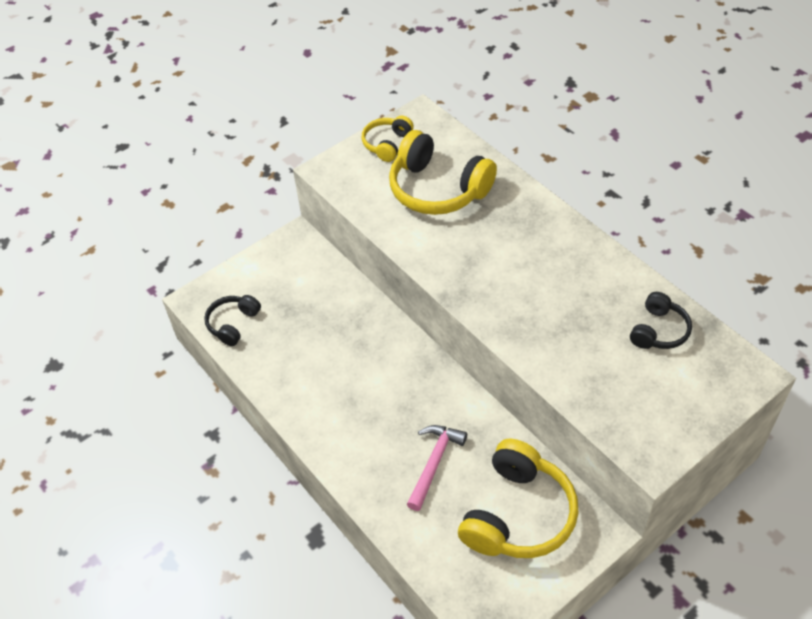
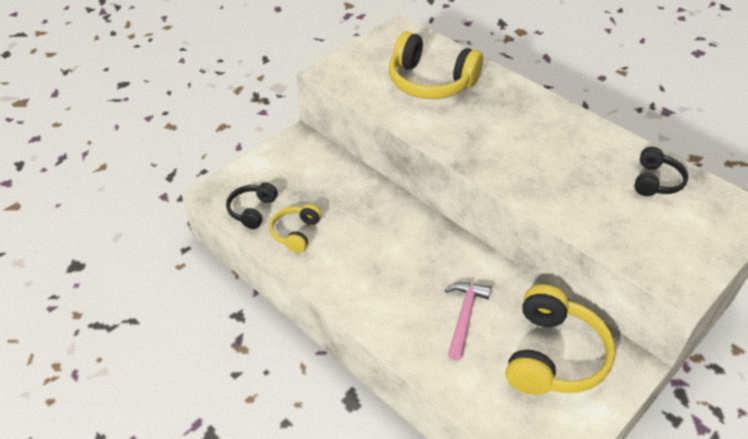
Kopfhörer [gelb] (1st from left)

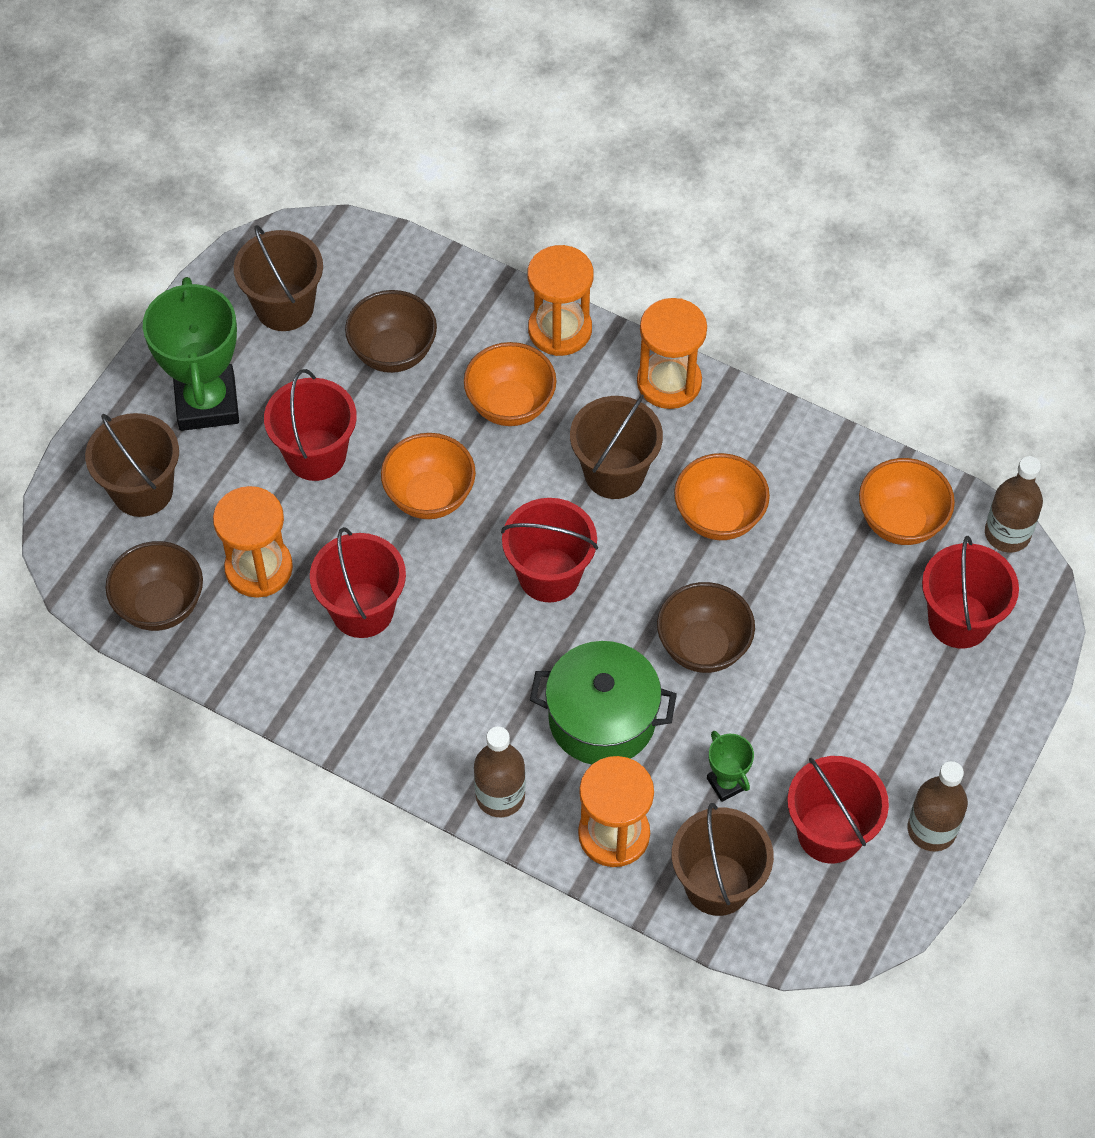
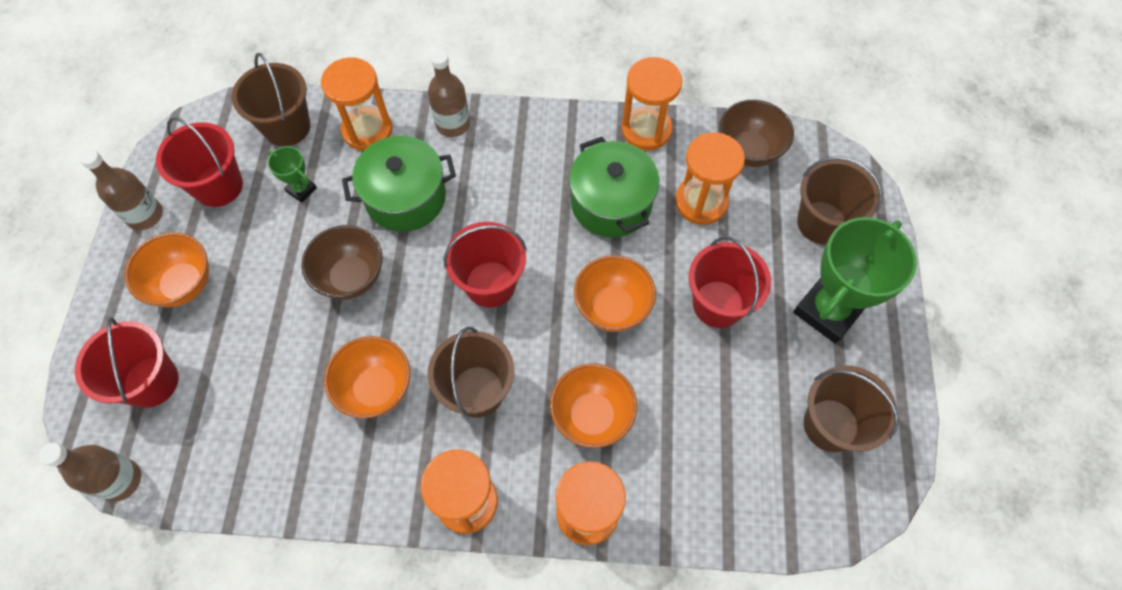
Schüssel [orange] (1st from left)
Kochtopf [grün] (2nd from left)
Sanduhr [orange] (4th from left)
Pokal [grün] (2nd from left)
Schüssel [braun] (2nd from left in the first image)

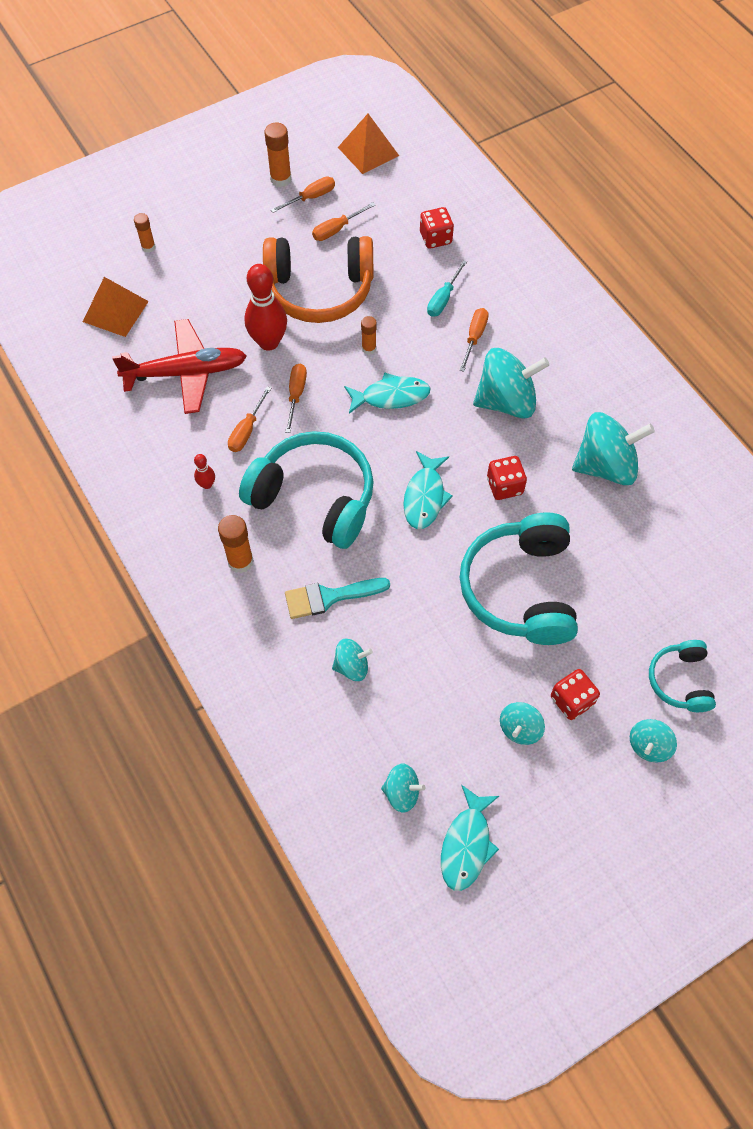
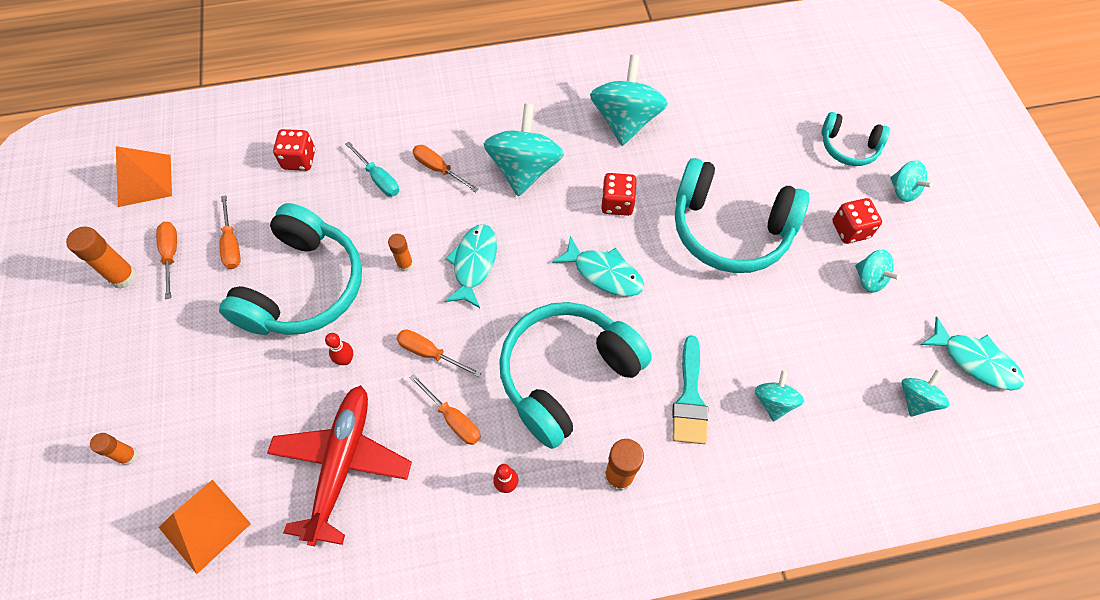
Kopfhörer [türkis] (1st from left)
Bowlingkegel [rot] (1st from left)

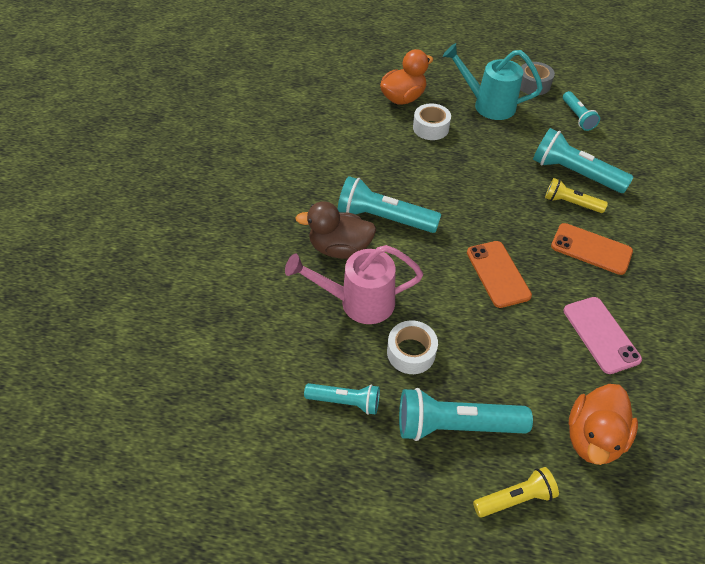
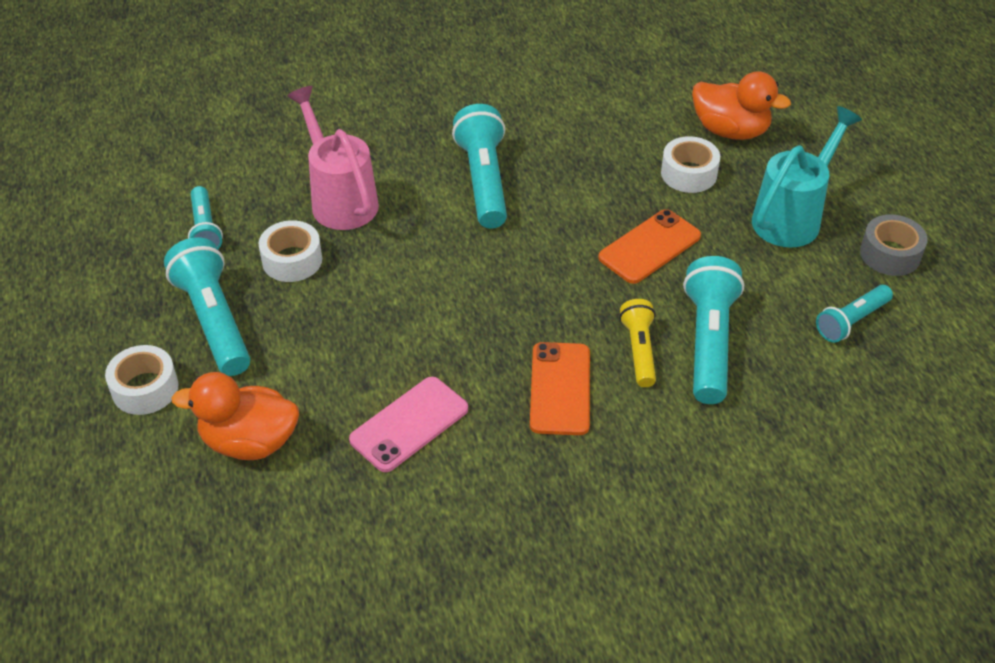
Klebeband [weiß] (1st from left)
Handy [orange] (2nd from left)
Gießkanne [türkis]
Ente [braun]

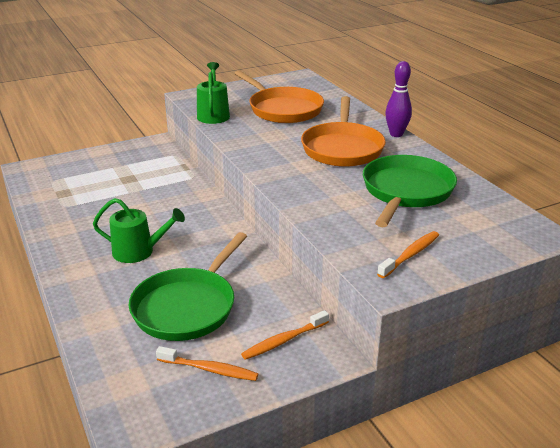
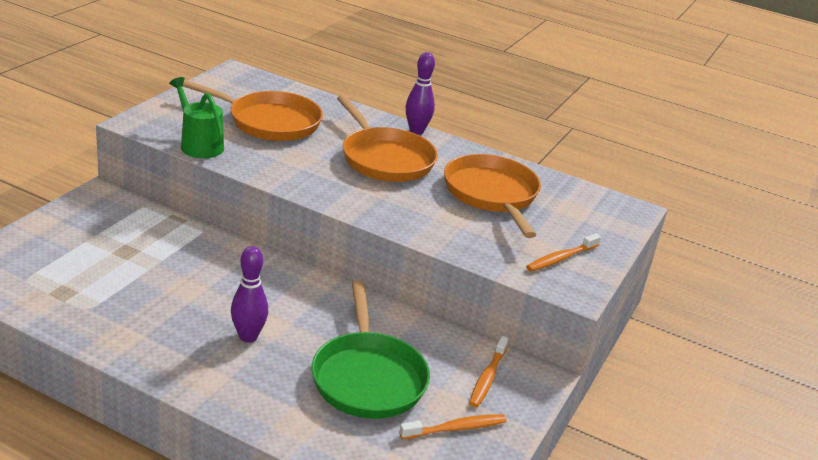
Bowlingkegel [lila] (1st from left)
Pfanne [orange] (3rd from left)
Zahnbürste [orange] (3rd from left)

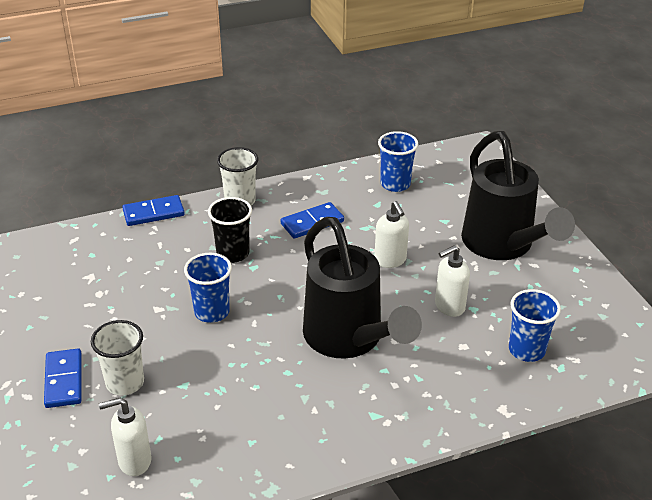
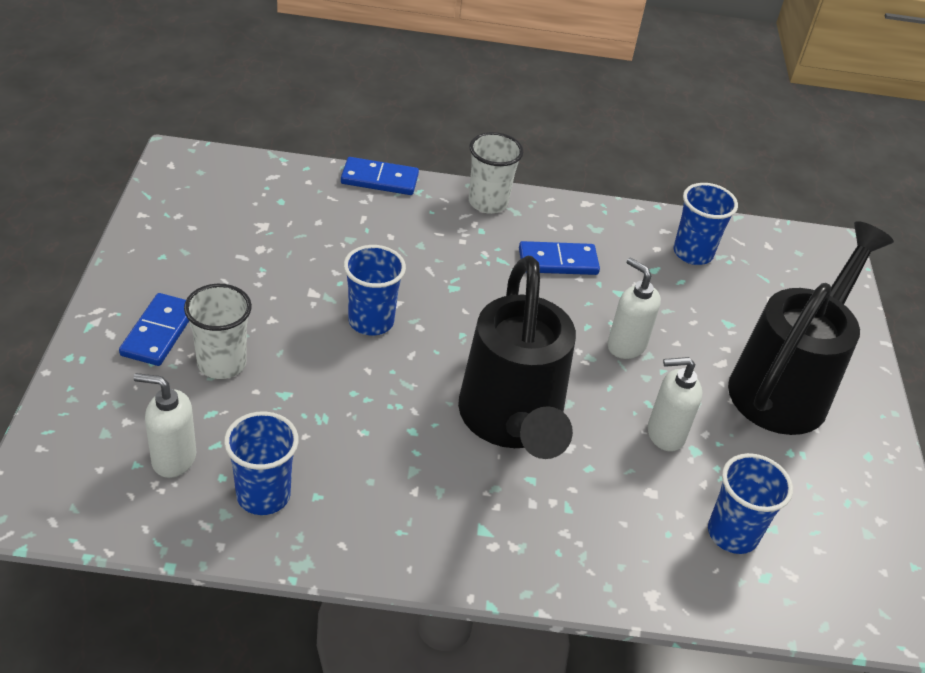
Becher [blau] (1st from left)
Seifenspender [weiß] (2nd from left)
Gießkanne [schwarz] (2nd from left)
Becher [schwarz]

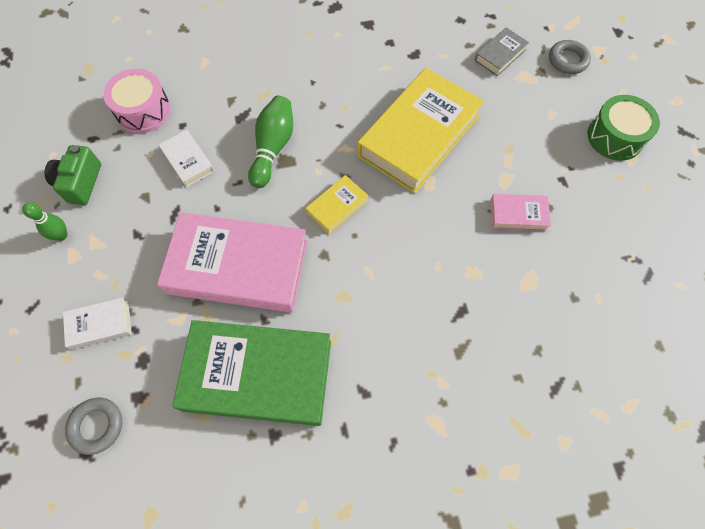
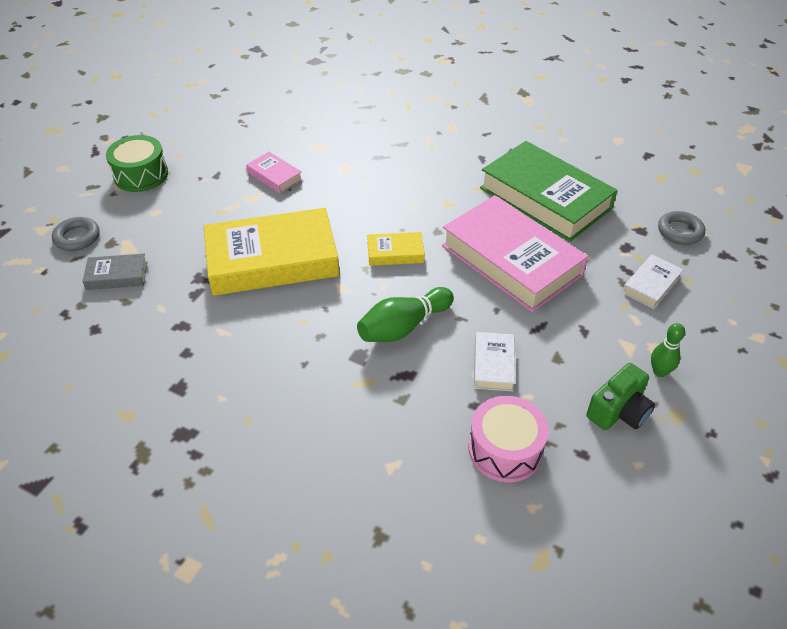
Buch [weiß] (2nd from left)

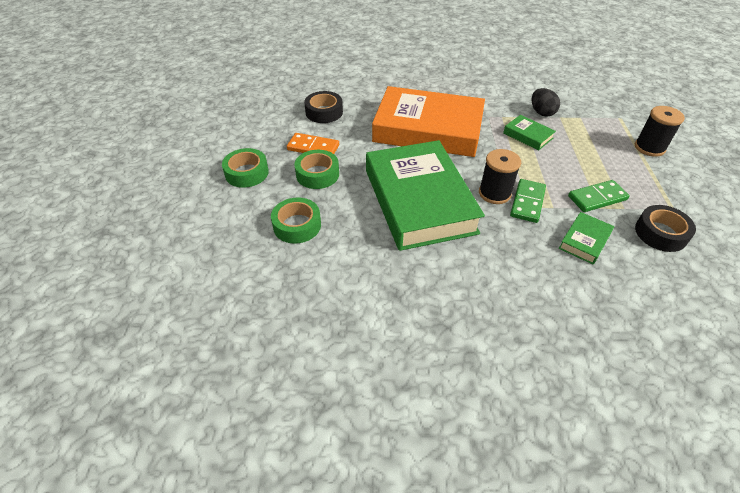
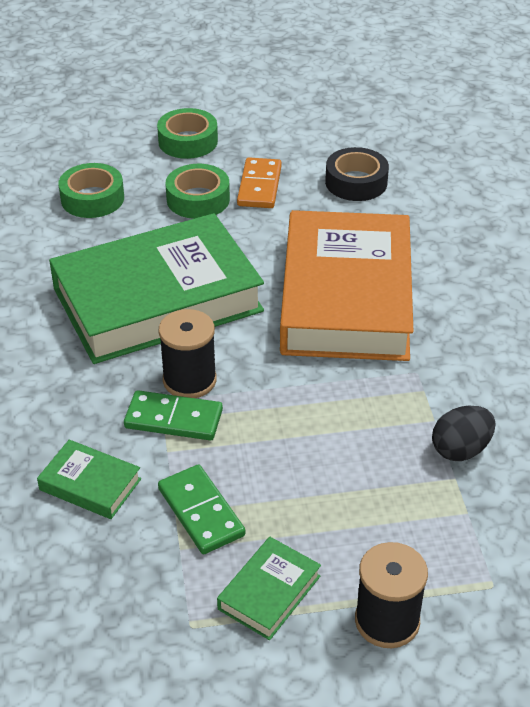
Buch [grün] (3rd from left)
Klebeband [schwarz] (2nd from left in the first image)

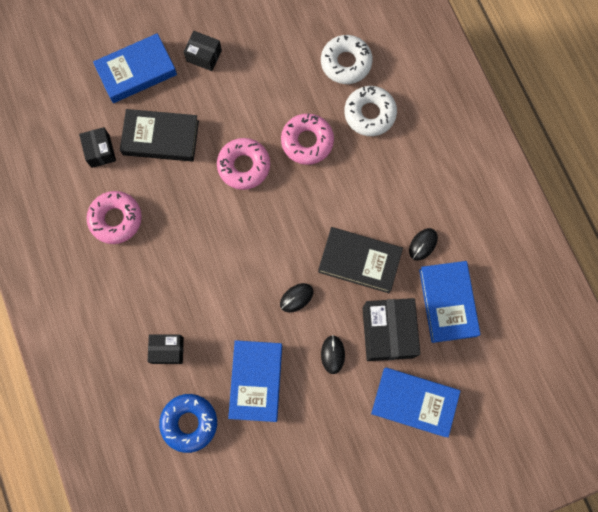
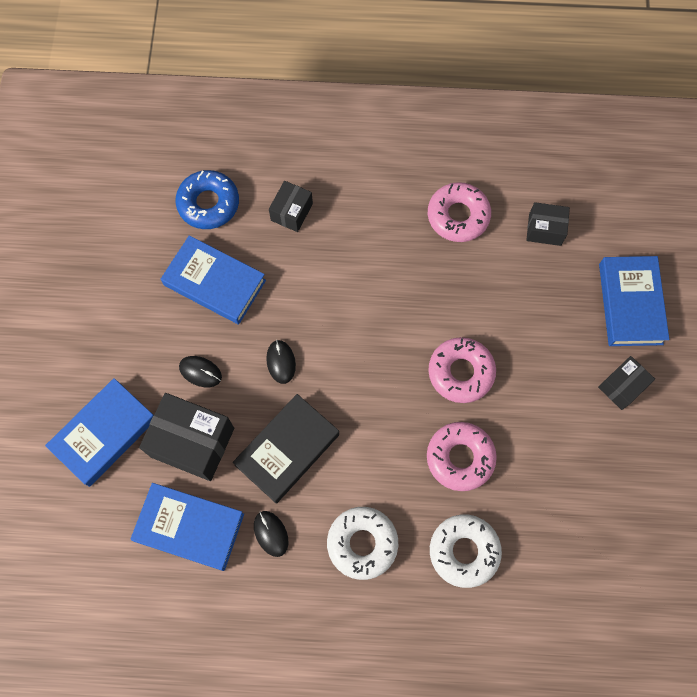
Donut [weiß] (1st from left)
Buch [schwarz] (1st from left in the first image)

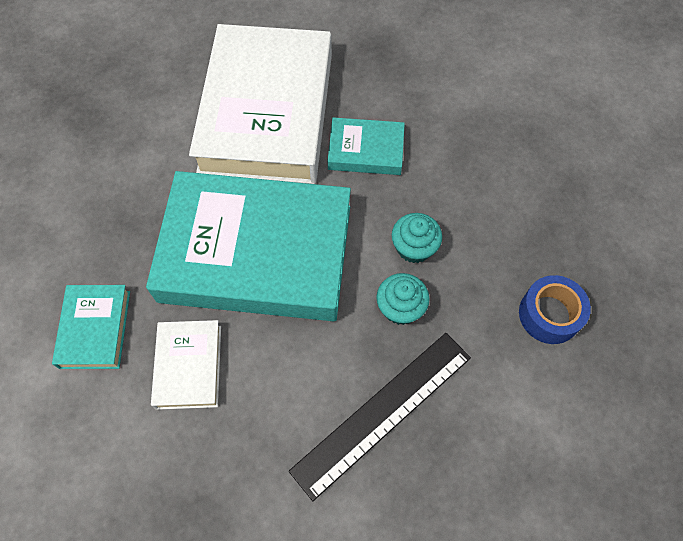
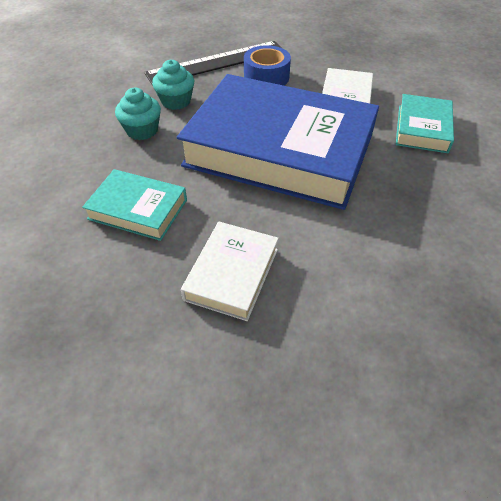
Buch [blau]
Buch [weiß] (1st from left)
Klebeband [blau]

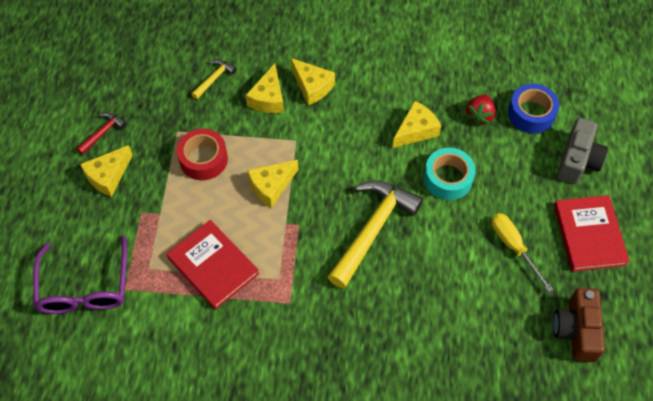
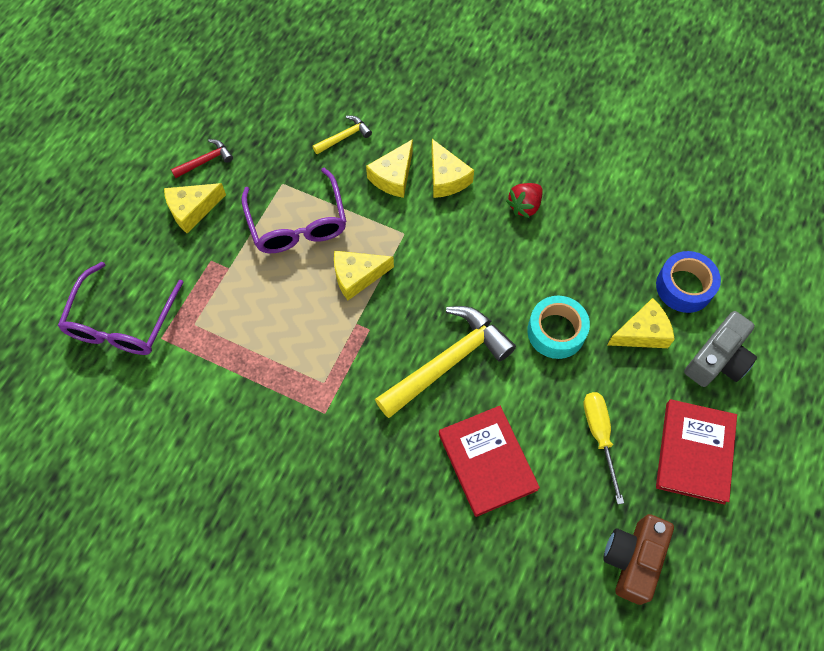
Brille [lila] (2nd from left)
Buch [rot] (1st from left)
Erdbeere [rot]
Käse [gelb] (5th from left)

